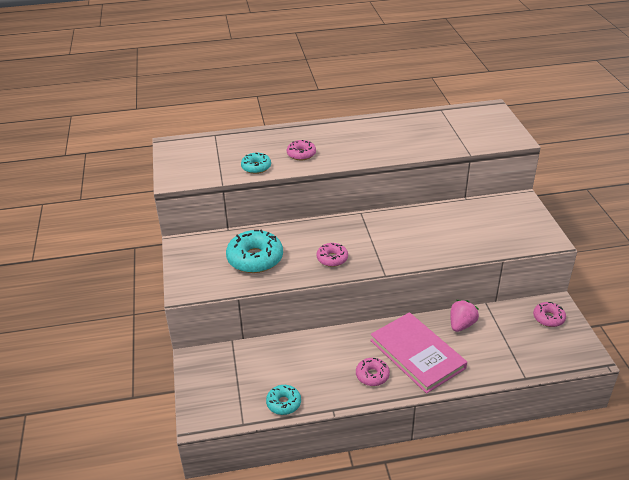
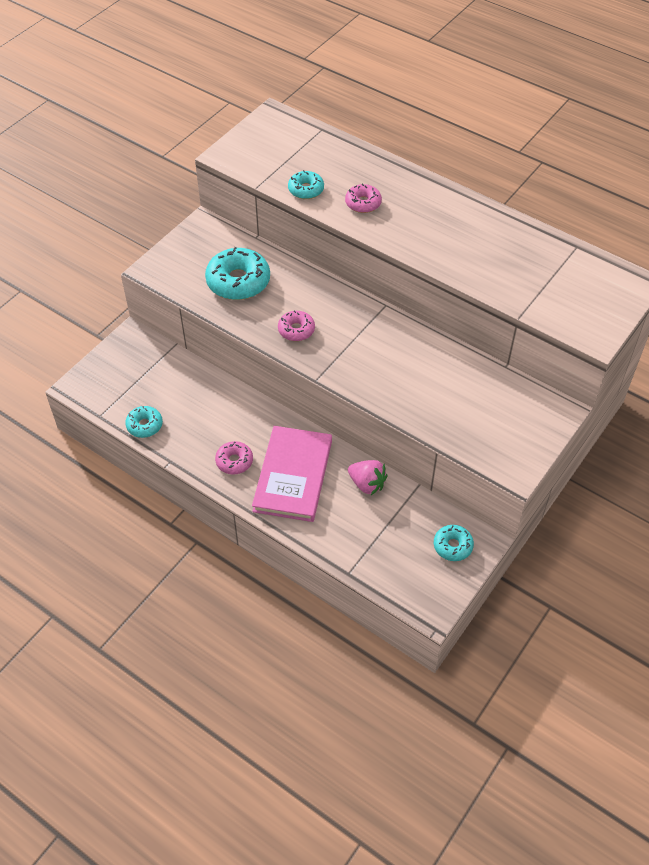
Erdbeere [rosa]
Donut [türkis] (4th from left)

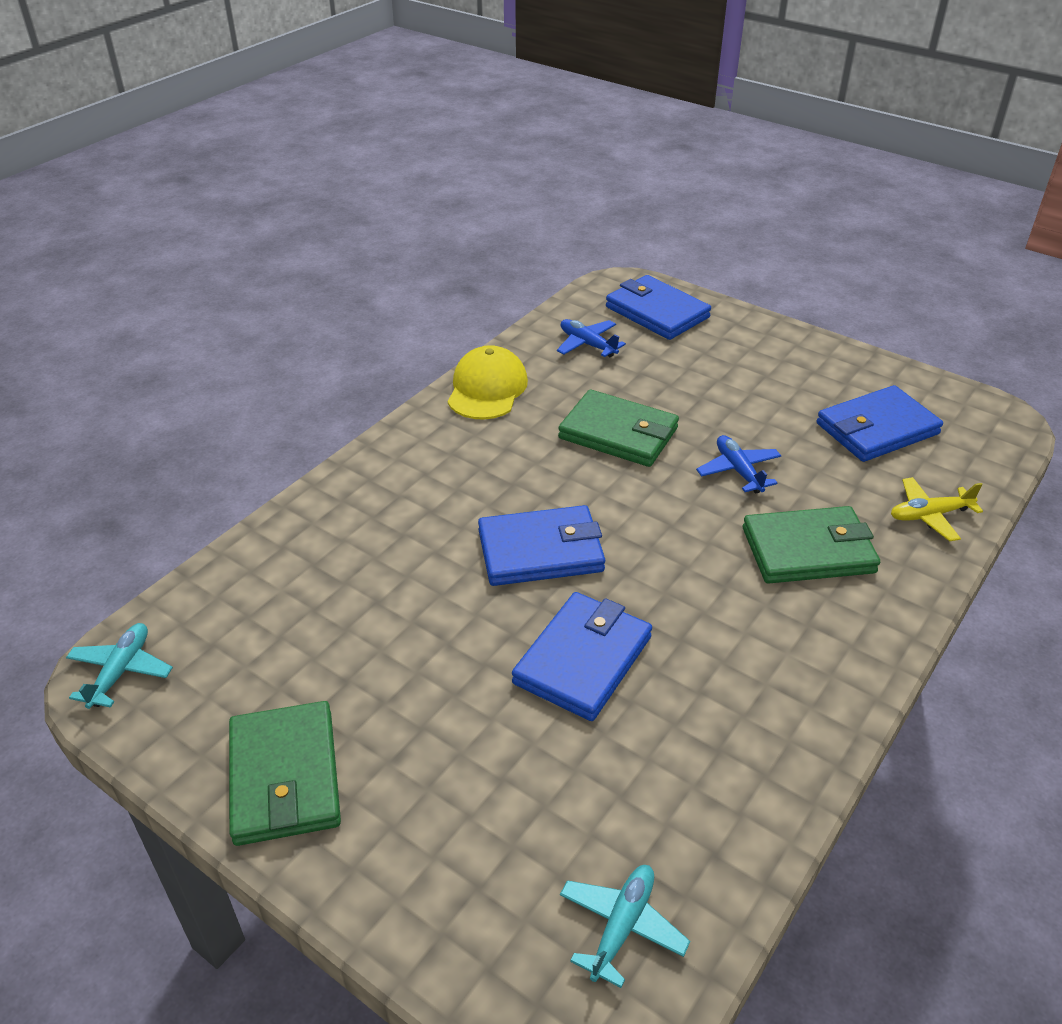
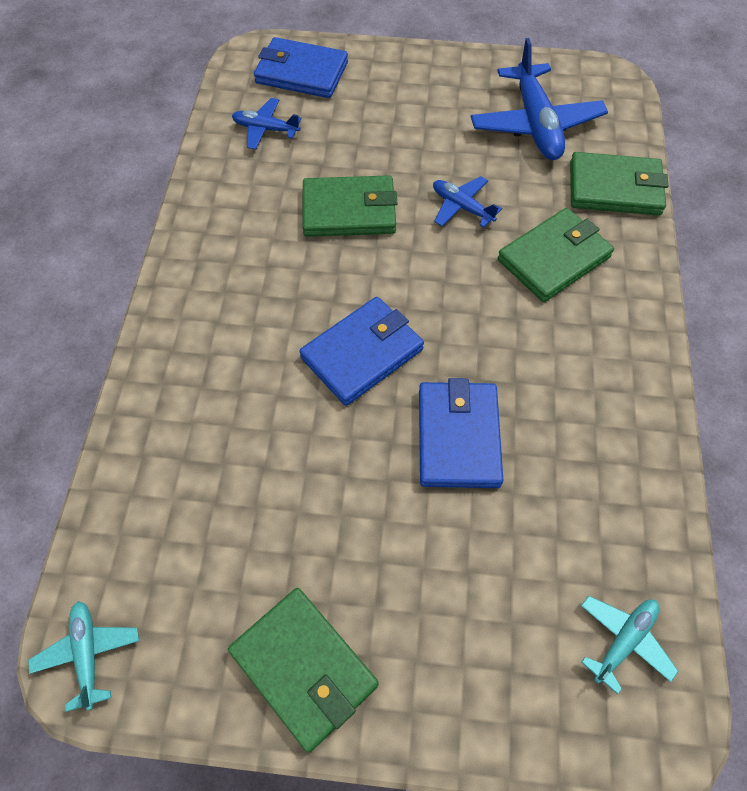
Flugzeug [blau] (3rd from left)
Geldbörse [grün] (4th from left)
Flugzeug [türkis] (2nd from left)
Kappe [gelb]

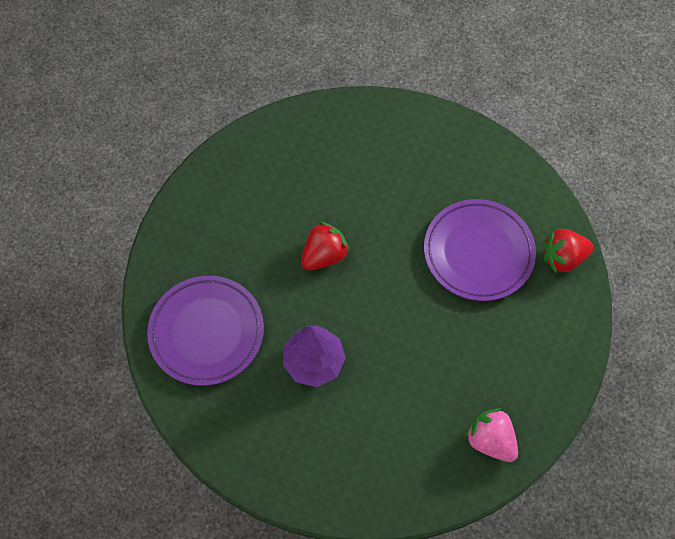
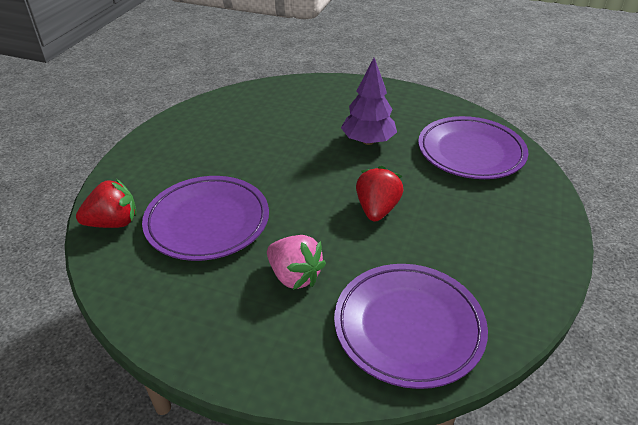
Erdbeere [rosa]
Teller [lila] (2nd from left)
Erdbeere [rot] (2nd from left)

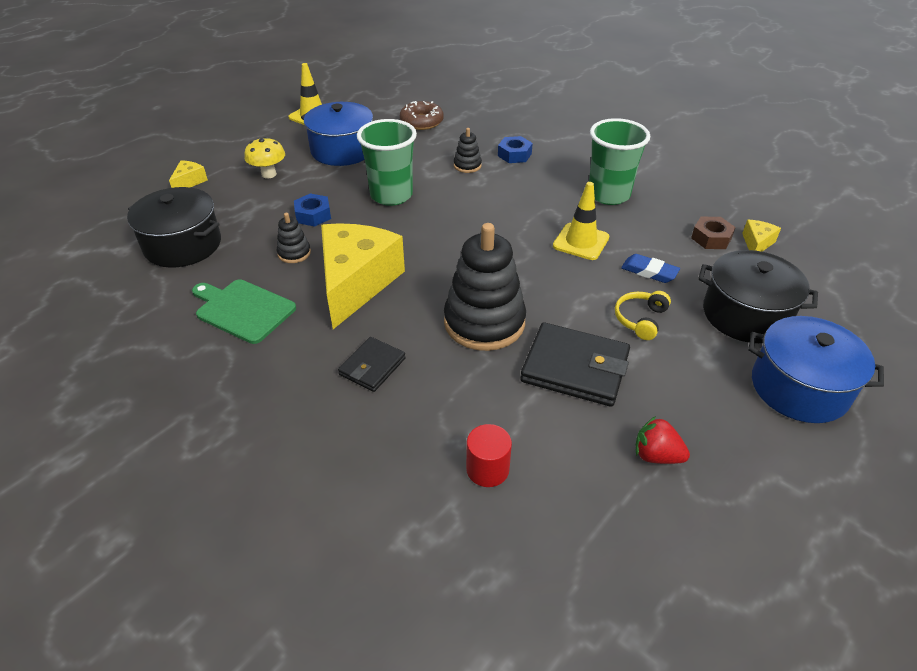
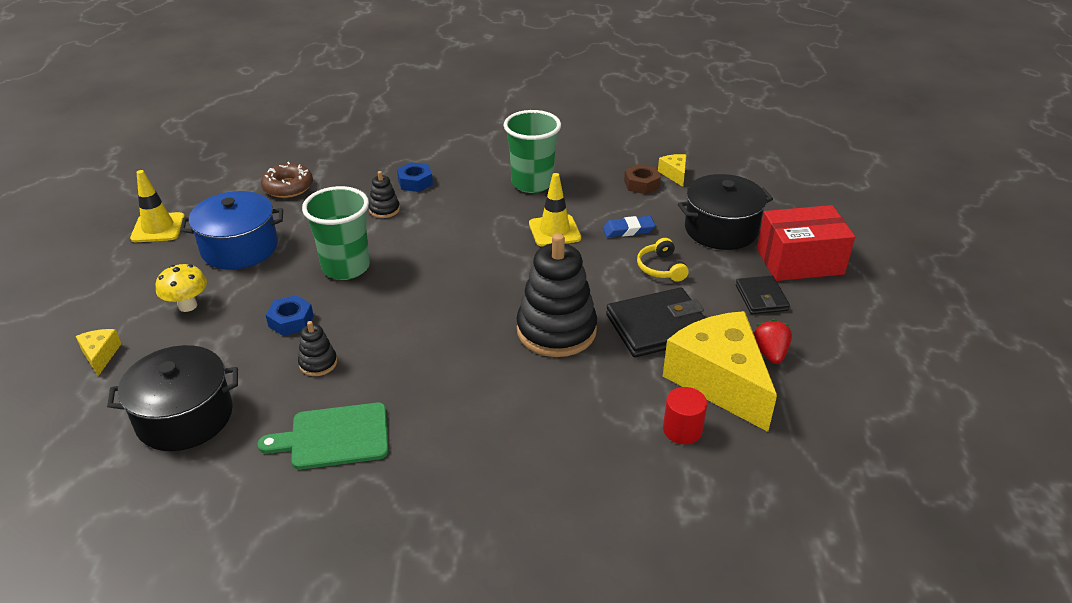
Käse [gelb] (3rd from left)
Geldbörse [schwarz] (2nd from left)
Erdbeere [rot]
Schachtel [rot]

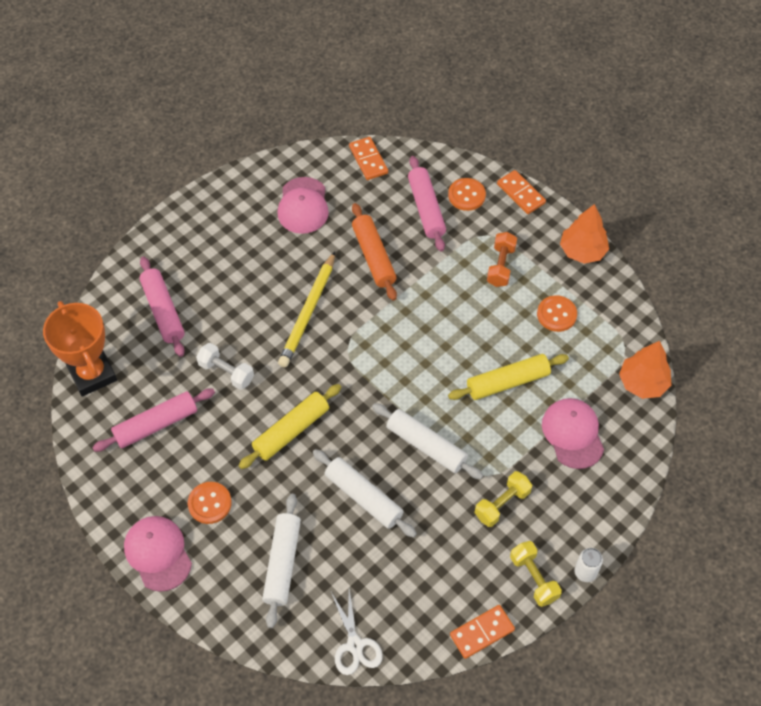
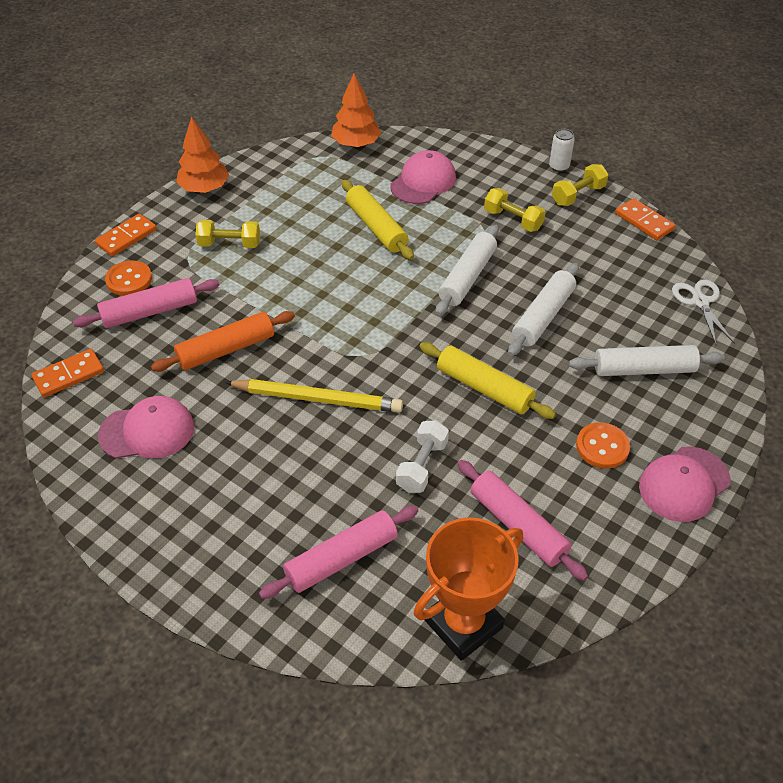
Hantel [gelb] (1st from left)
Kappe [rosa] (2nd from left)
Schere [weiß]
Knopf [orange] (3rd from left in the first image)

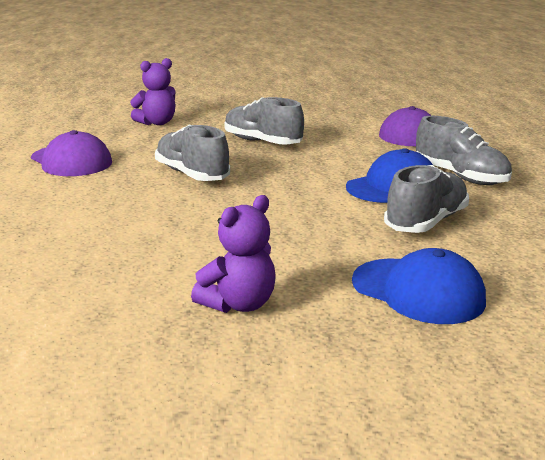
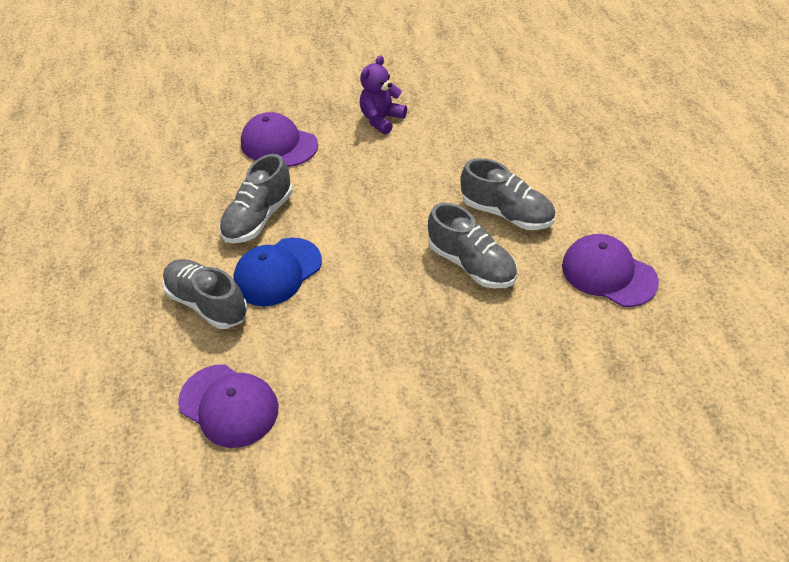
Kappe [lila] (2nd from left)
Schuh [grau] (4th from left)
Teddybär [lila] (1st from left in the first image)

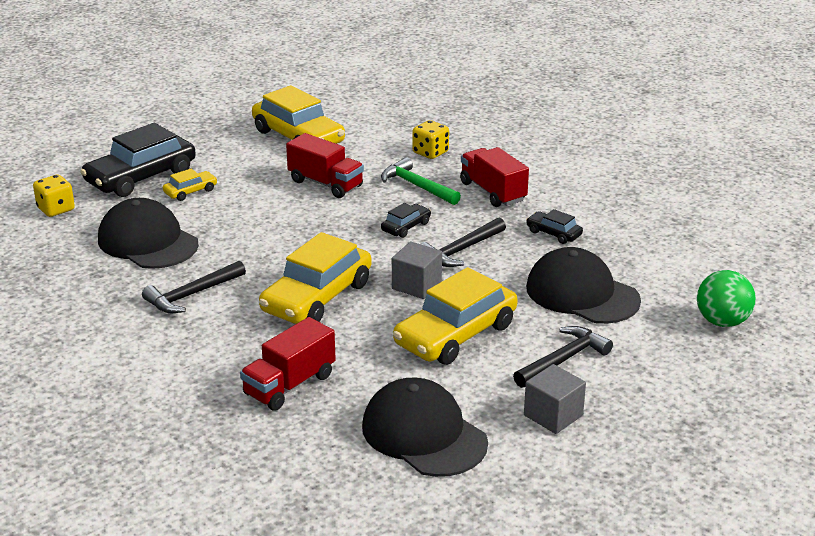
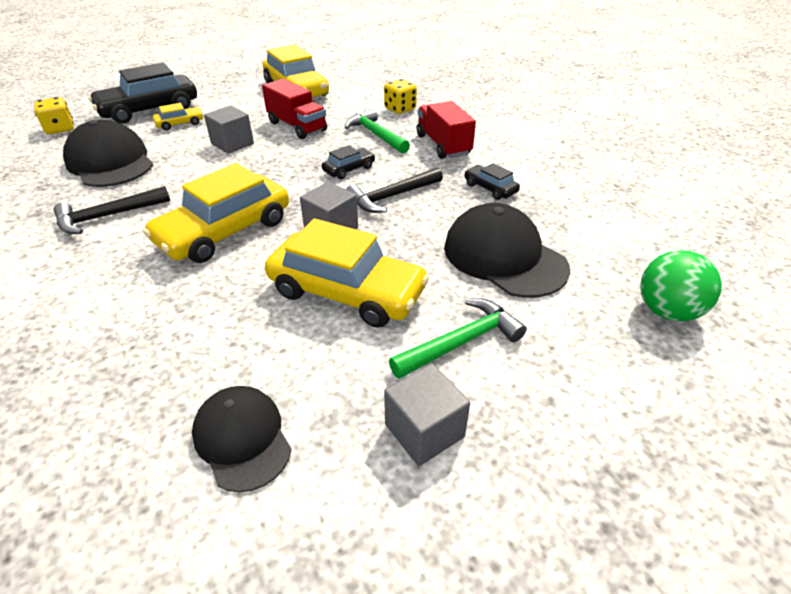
Kappe [schwarz] (2nd from left)
Kubus [grau] (1st from left)
Auto [gelb] (4th from left)
Hammer [grün] (2nd from left)
Lastwagen [rot] (1st from left in the first image)

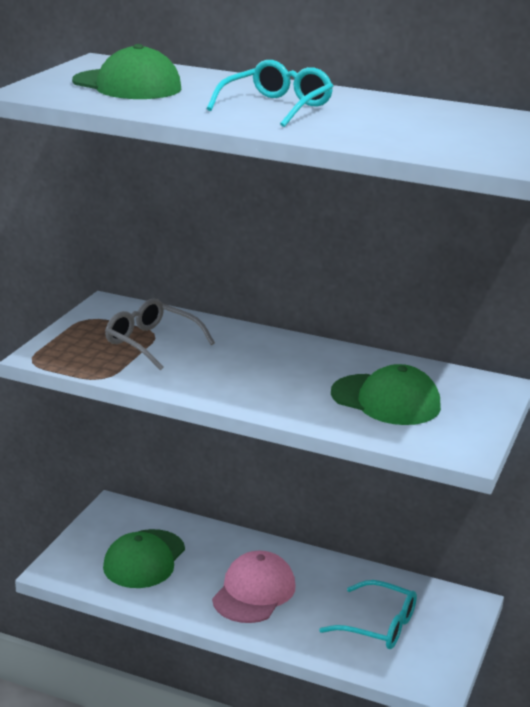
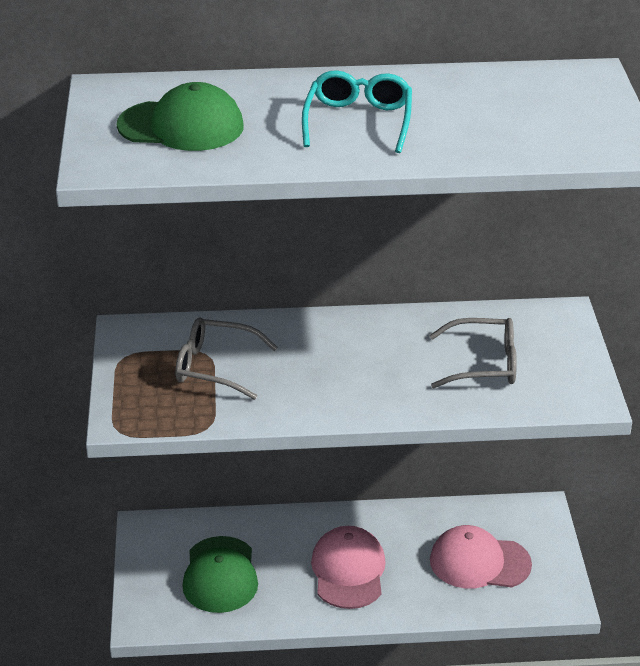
Brille [grau] (2nd from left)
Kappe [rosa] (2nd from left)

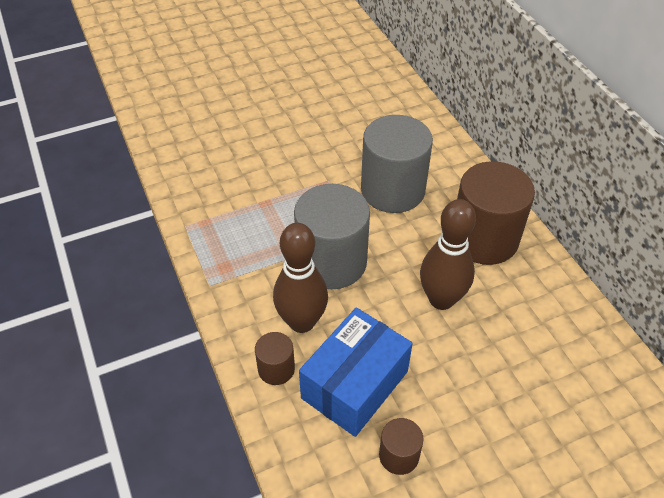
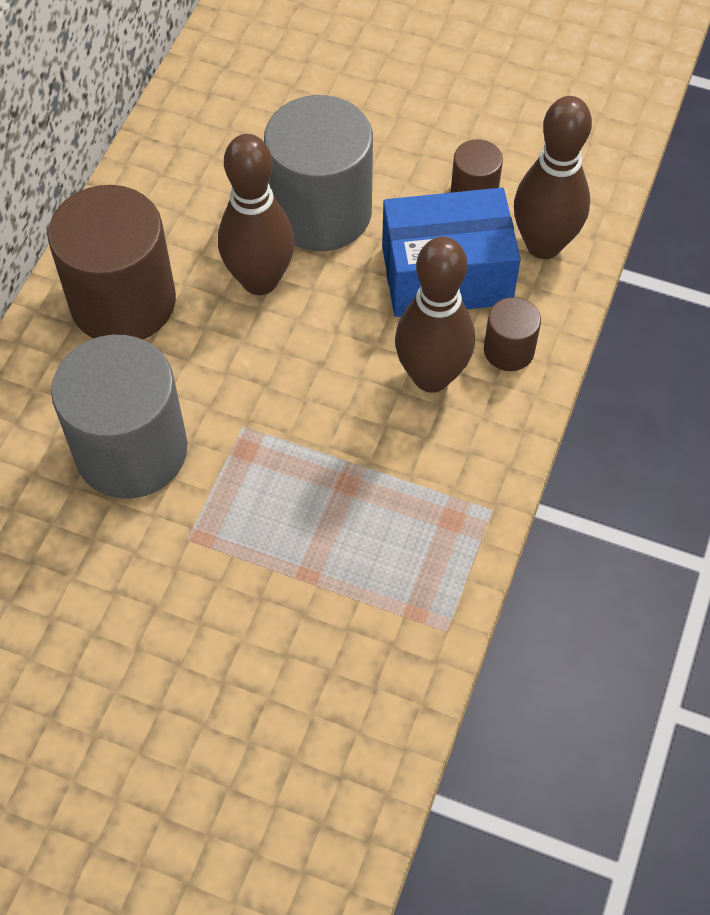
Vollzylinder [grau] (2nd from left)
Bowlingkegel [braun] (3rd from left)

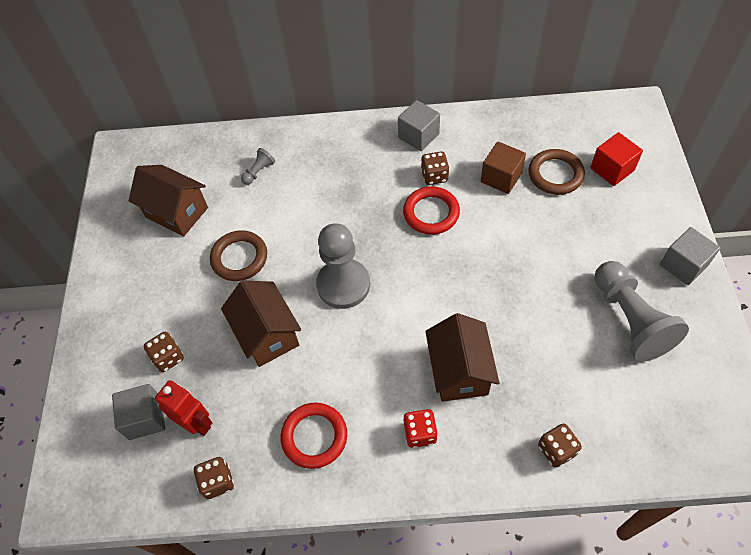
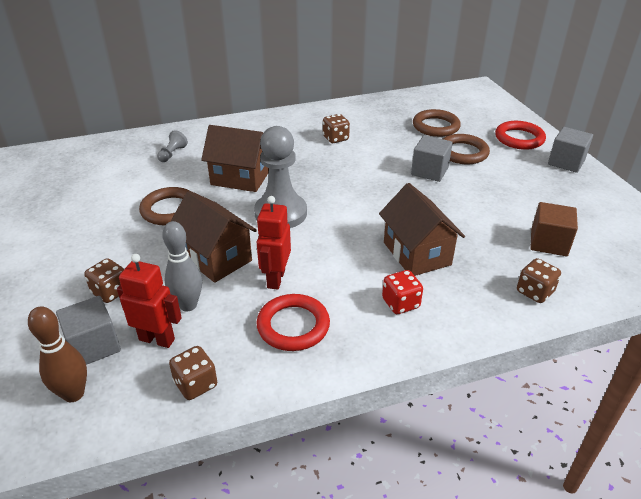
Bowlingkegel [braun]
Bowlingkegel [grau]
Haus [braun] (2nd from left)
Roboter [rot] (2nd from left)
Kubus [grau] (2nd from left)
Ring [braun] (3rd from left)
Ring [rot] (2nd from left)
Kubus [braun]
Kubus [rot]
Bauer [grau] (3rd from left in the first image)

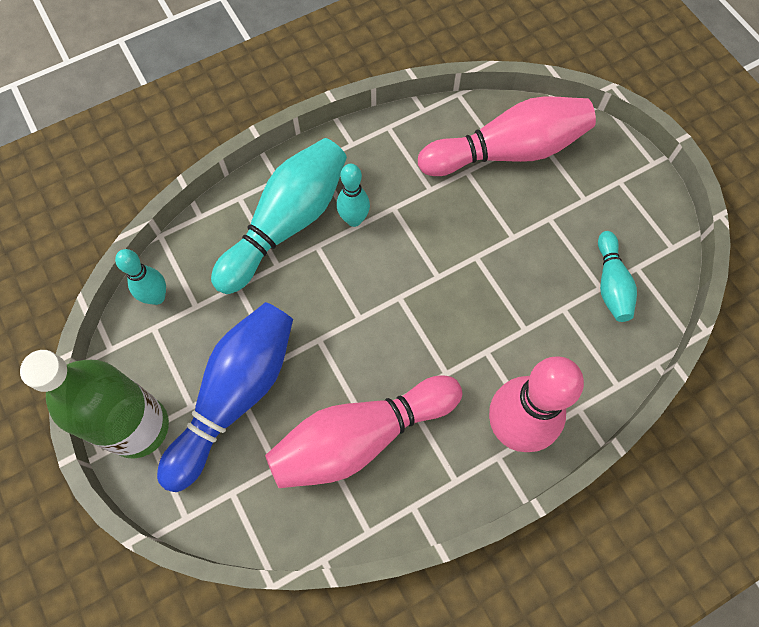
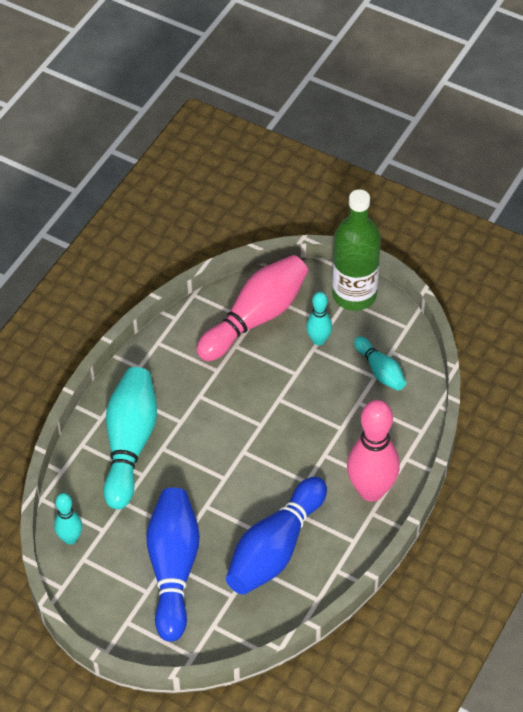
Bowlingkegel [blau] (2nd from left)
Bowlingkegel [türkis] (3rd from left)
Flasche [grün]

